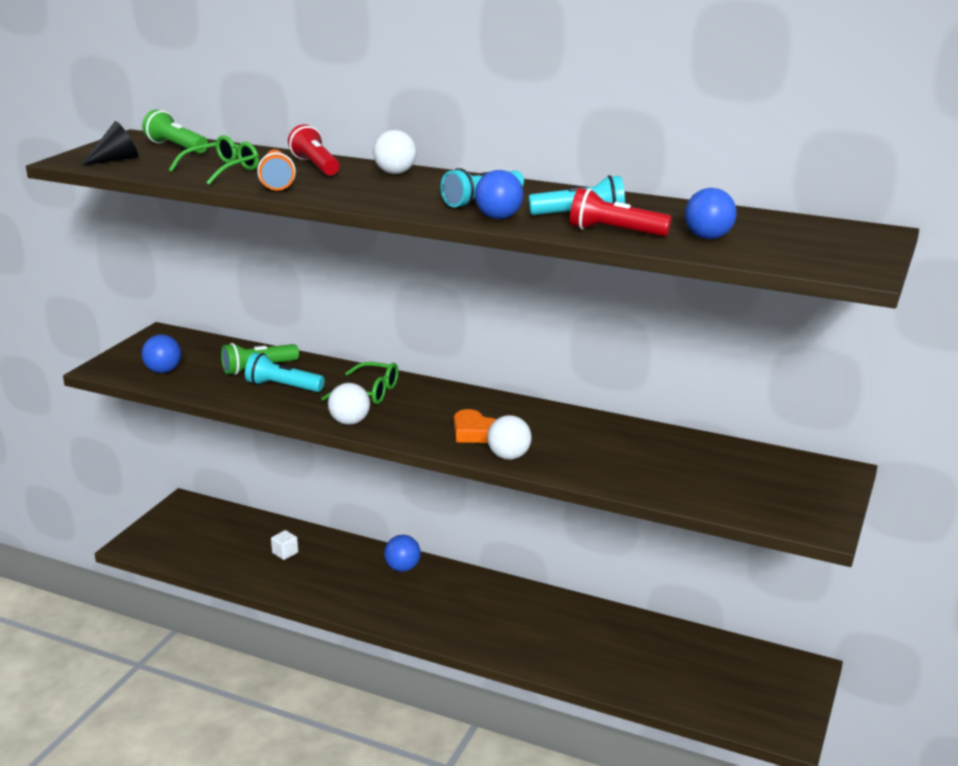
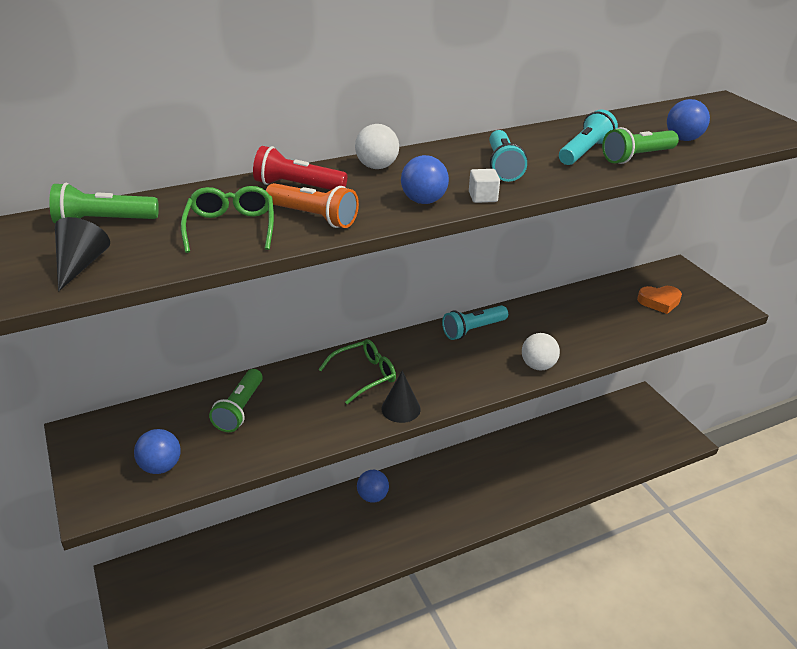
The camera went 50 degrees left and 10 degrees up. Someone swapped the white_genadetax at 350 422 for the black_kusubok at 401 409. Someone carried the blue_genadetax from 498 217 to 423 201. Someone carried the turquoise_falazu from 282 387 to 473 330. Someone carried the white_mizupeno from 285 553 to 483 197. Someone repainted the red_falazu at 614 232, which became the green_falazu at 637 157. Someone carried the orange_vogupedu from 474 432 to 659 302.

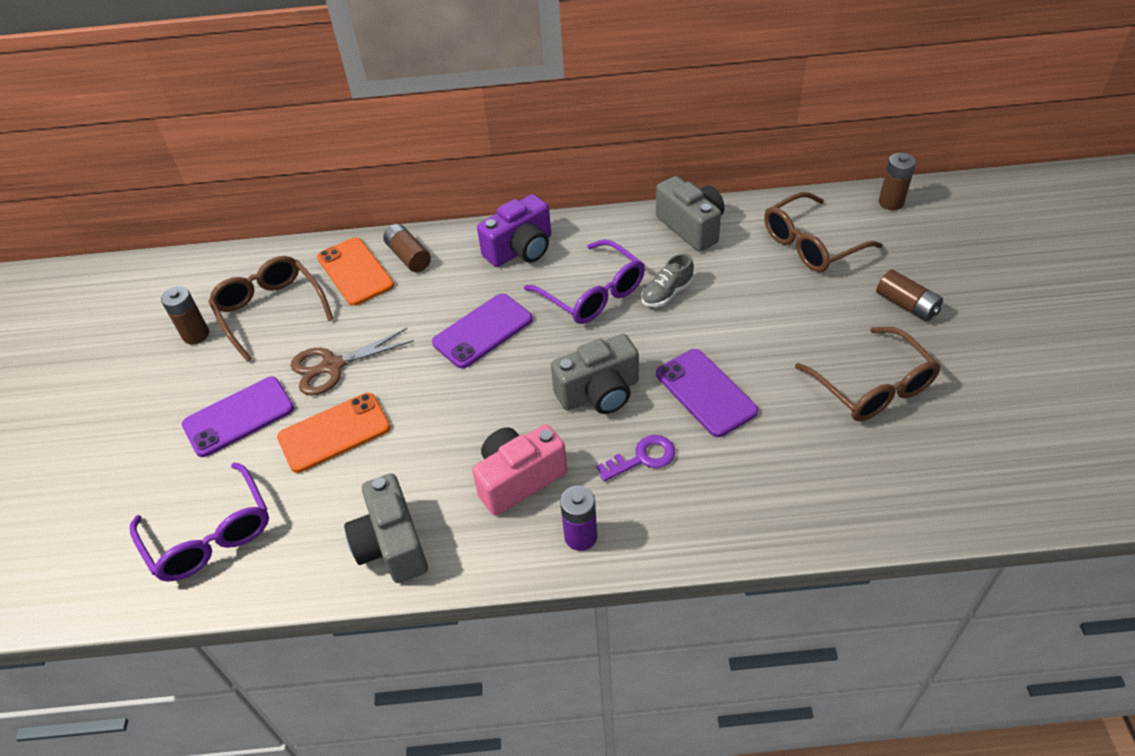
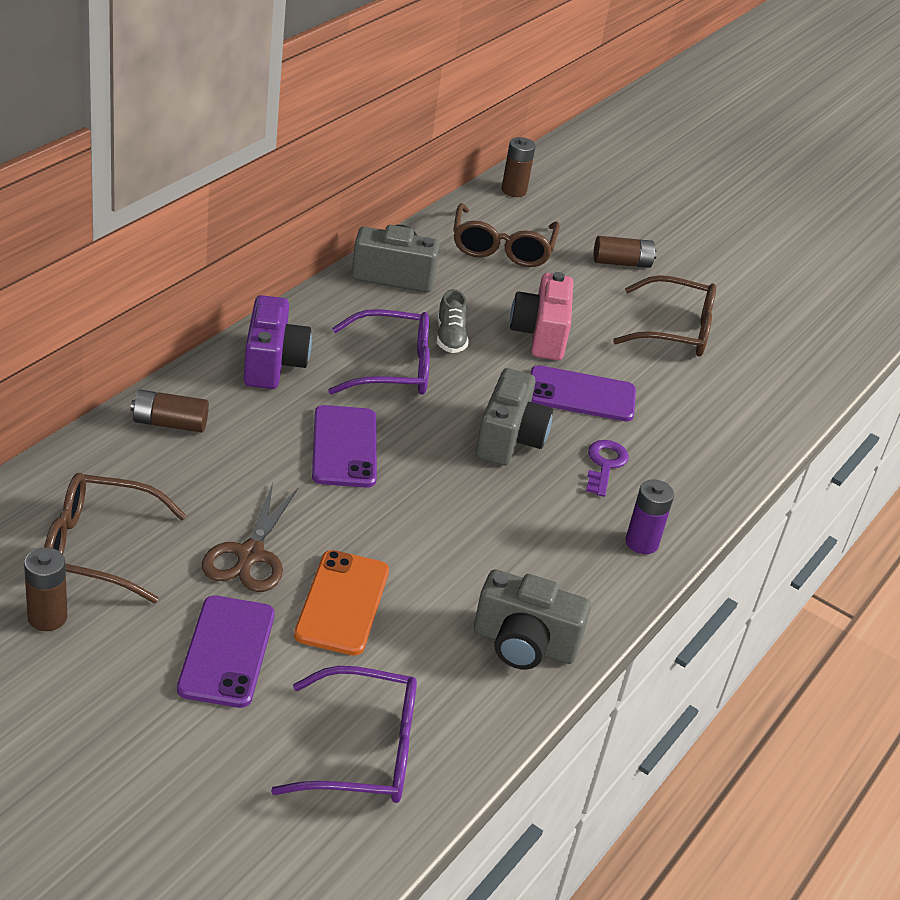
The camera went 60 degrees left and 10 degrees down. Someone carried the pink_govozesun from 518 479 to 540 335. Someone took away the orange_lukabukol at 355 271.

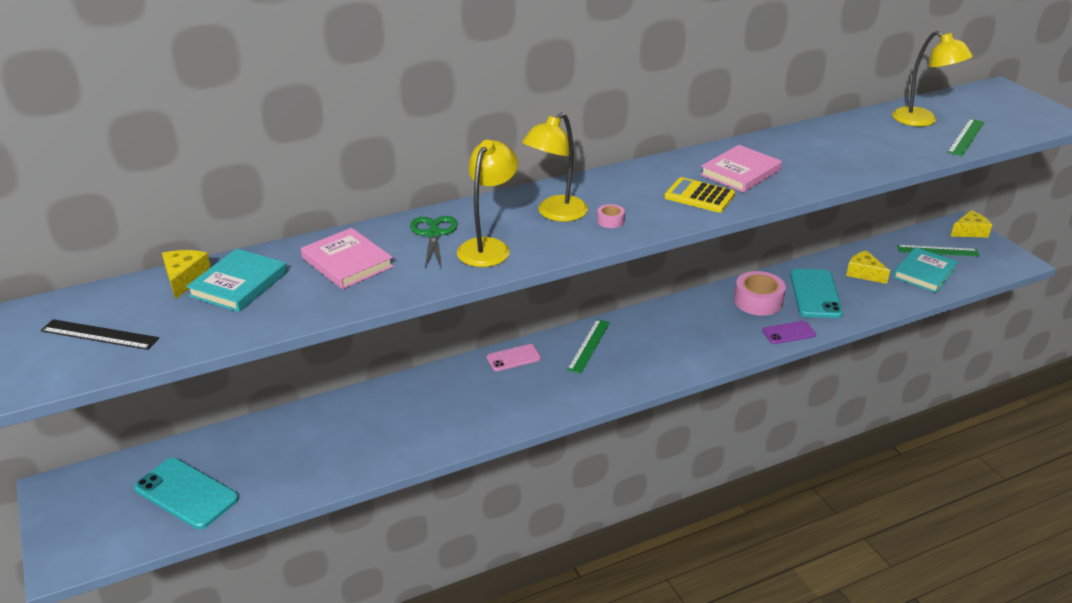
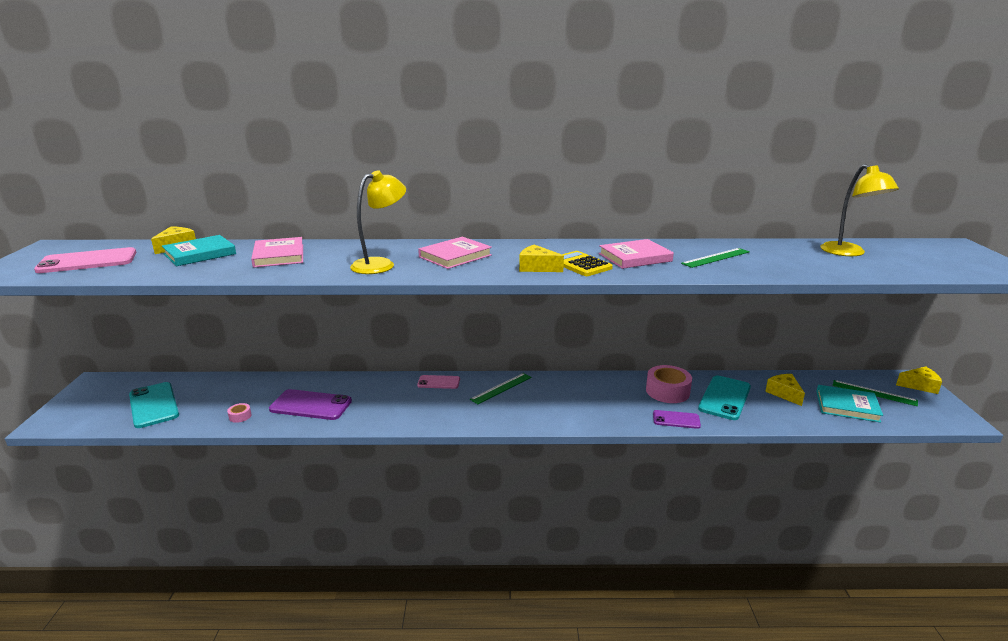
The camera went 25 degrees right and 10 degrees down. Someone swapped the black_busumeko at 99 335 for the pink_lukabukol at 88 261. Someone carried the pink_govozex from 610 221 to 240 416. Someone put down the purple_lukabukol at 311 405. Someone swapped the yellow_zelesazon at 555 214 for the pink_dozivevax at 455 256. Someone put down the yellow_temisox at 537 267. Someone carried the green_busumeko from 966 137 to 716 257. Someone rotated the turquoise_dozivevax at 924 273 by 45 degrees clockwise. Someone took away the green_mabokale at 434 234.

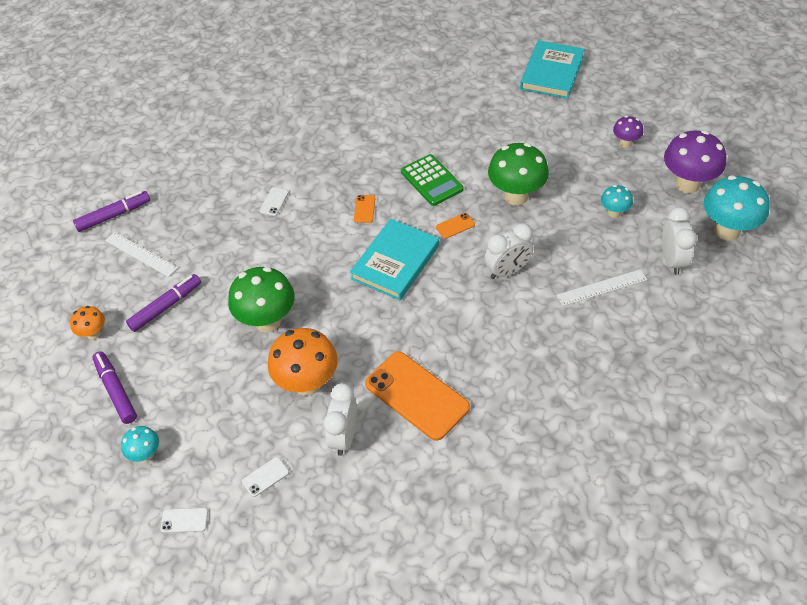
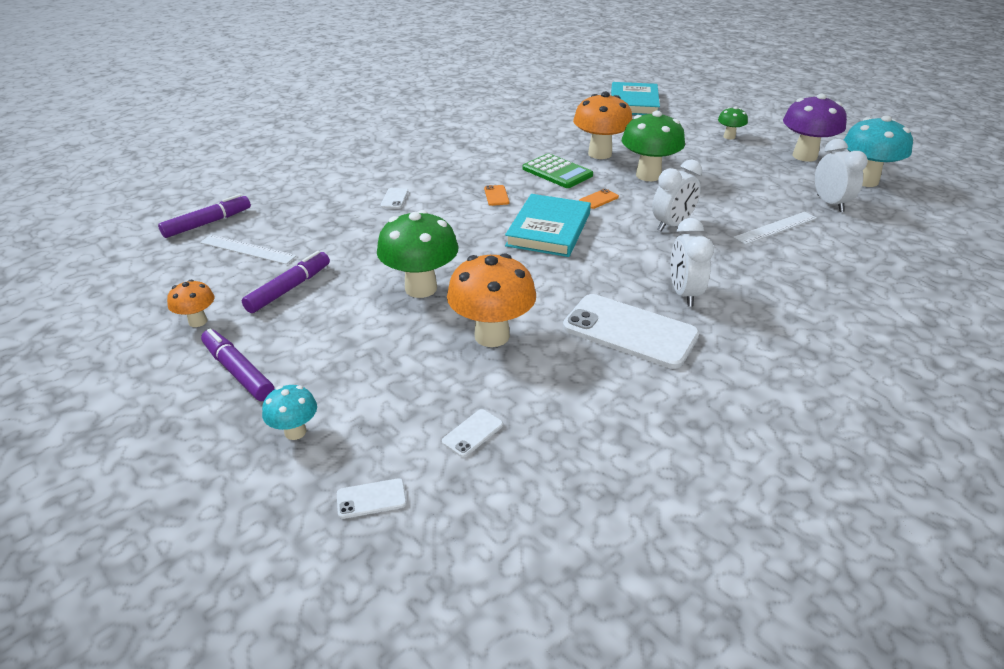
The camera went 15 degrees left and 15 degrees down. Someone repainted the orange_lukabukol at 417 395, which became the white_lukabukol at 630 331. Someone put down the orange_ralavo at 600 154. Someone carried the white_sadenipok from 344 436 to 684 294. Someone repainted the purple_ralavo at 625 143, which became the green_ralavo at 729 137. Someone took away the turquoise_ralavo at 614 213.

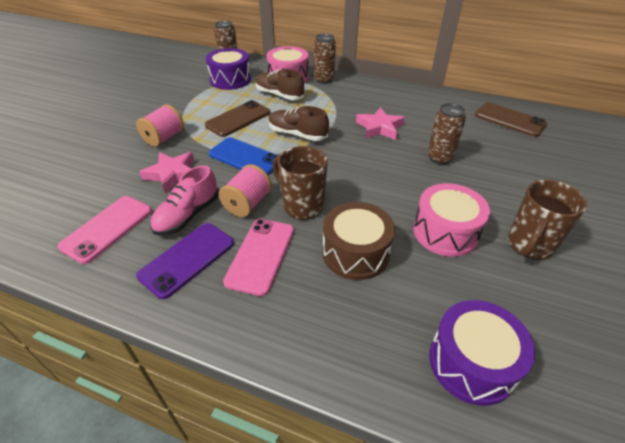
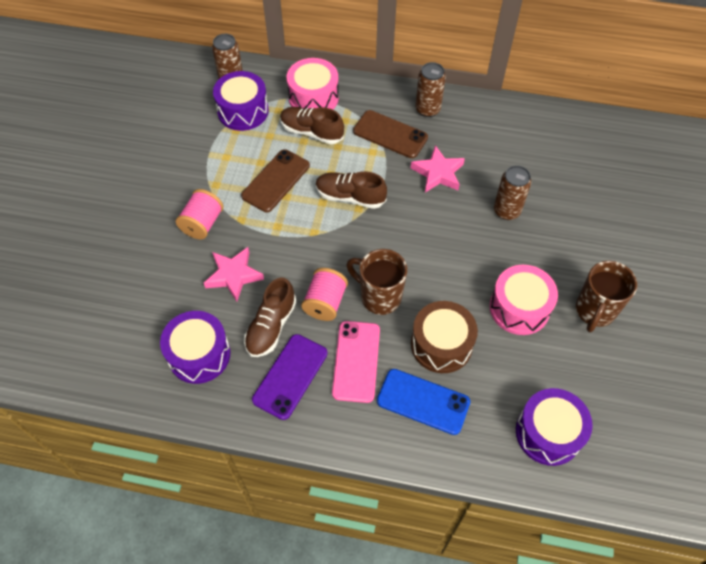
The camera went 10 degrees left and 15 degrees up. Someone swapped the pink_lukabukol at 107 228 for the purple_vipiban at 199 354. Someone repainted the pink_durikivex at 188 215, which became the brown_durikivex at 271 326. Someone carried the brown_lukabukol from 509 120 to 390 134. Someone carried the blue_lukabukol from 245 157 to 423 401. Someone carried the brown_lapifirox from 324 79 to 427 109.

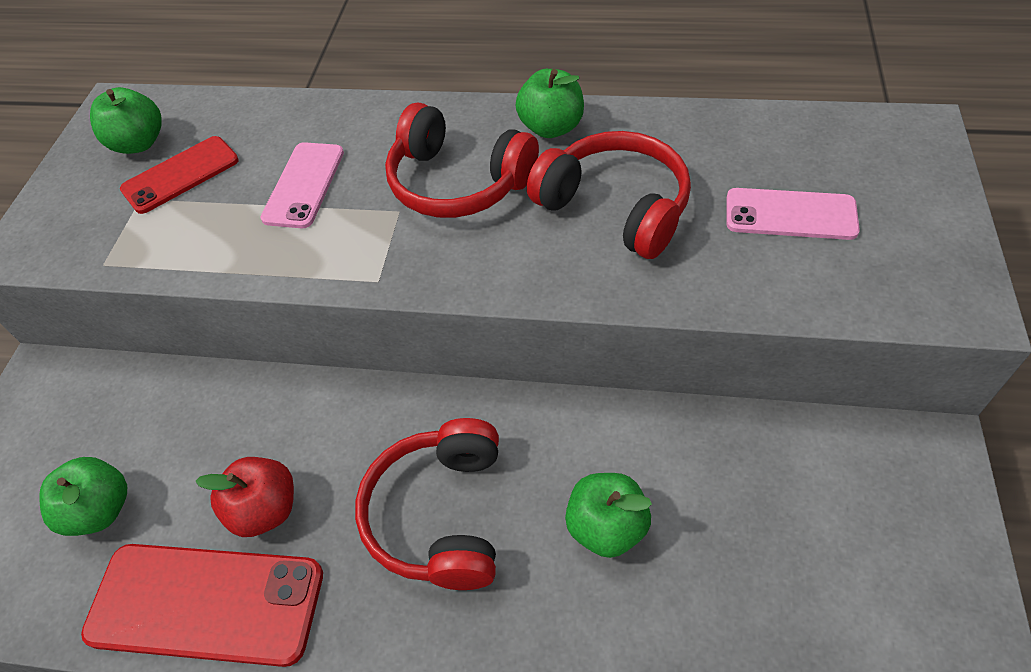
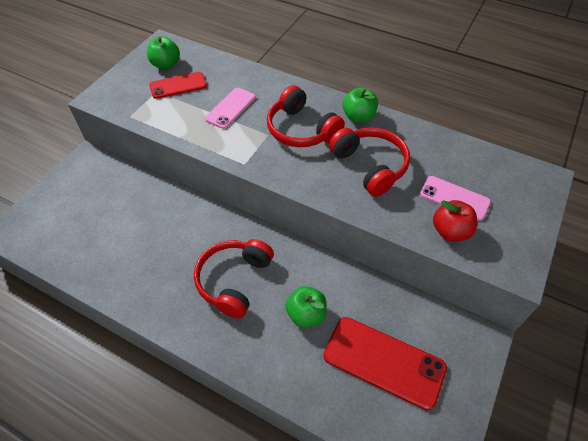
The camera went 15 degrees right and 0 degrees up. Someone carried the red_lukabukol from 206 603 to 384 361. Someone carried the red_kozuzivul from 265 509 to 450 231. Someone took away the green_kozuzivul at 101 510.

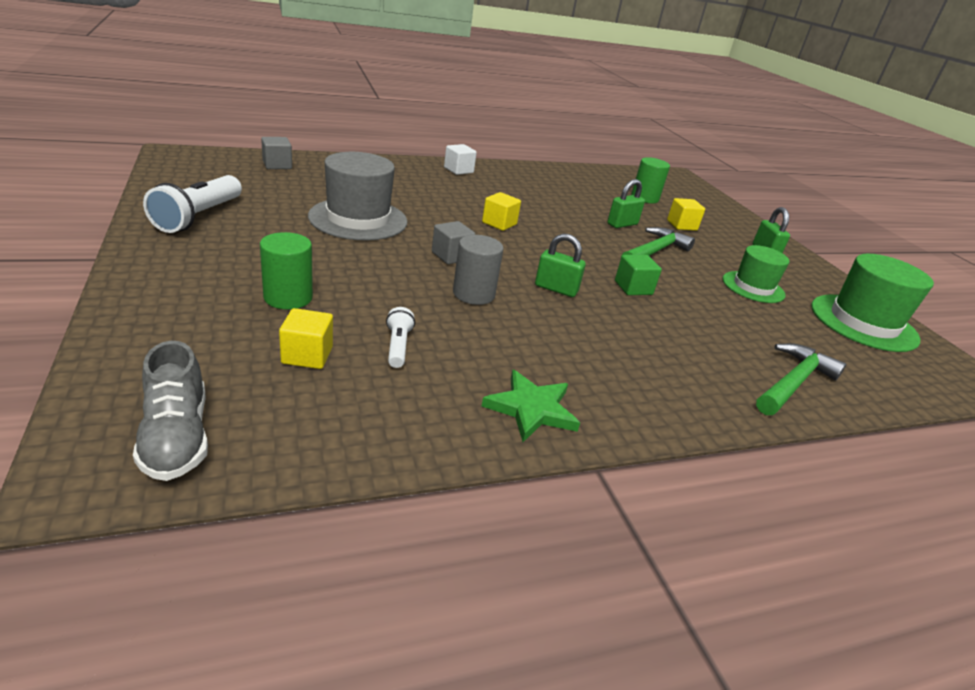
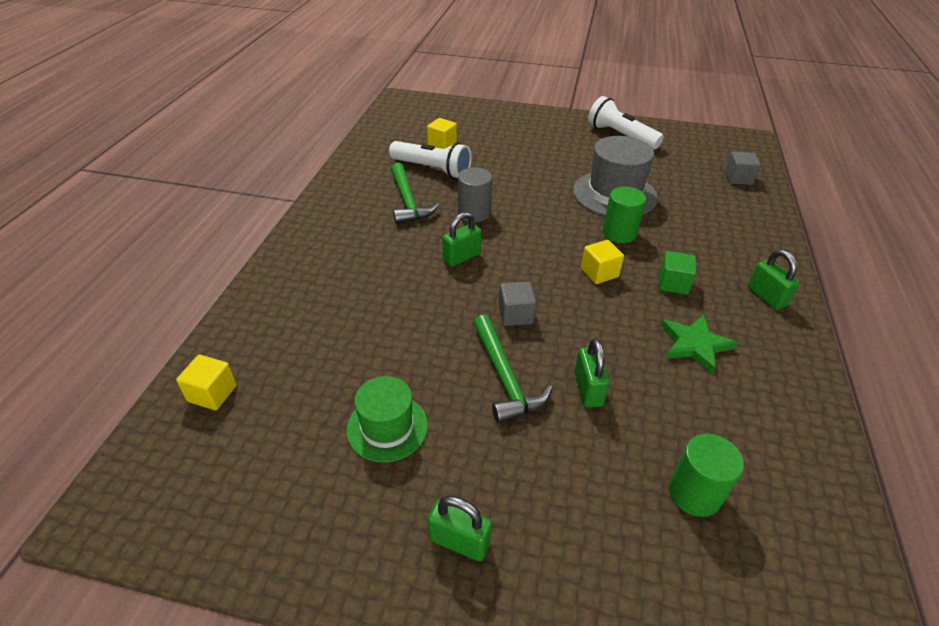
The camera went 125 degrees right and 10 degrees up. Someone carried the yellow_mizupeno from 681 225 to 212 393. Someone scaled the white_falazu at 398 346 by 1.96. Someone carried the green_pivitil from 793 382 to 408 201. Someone carried the grey_mizupeno from 451 256 to 515 315. Someone carried the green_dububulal from 288 297 to 619 233. Someone carried the green_mizupeno from 633 288 to 673 283. Someone carried the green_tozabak from 531 409 to 694 344. Someone swapped the white_mizupeno at 458 170 for the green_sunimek at 766 296. Someone took away the grey_durikivex at 176 437. Someone took away the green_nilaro at 863 322.

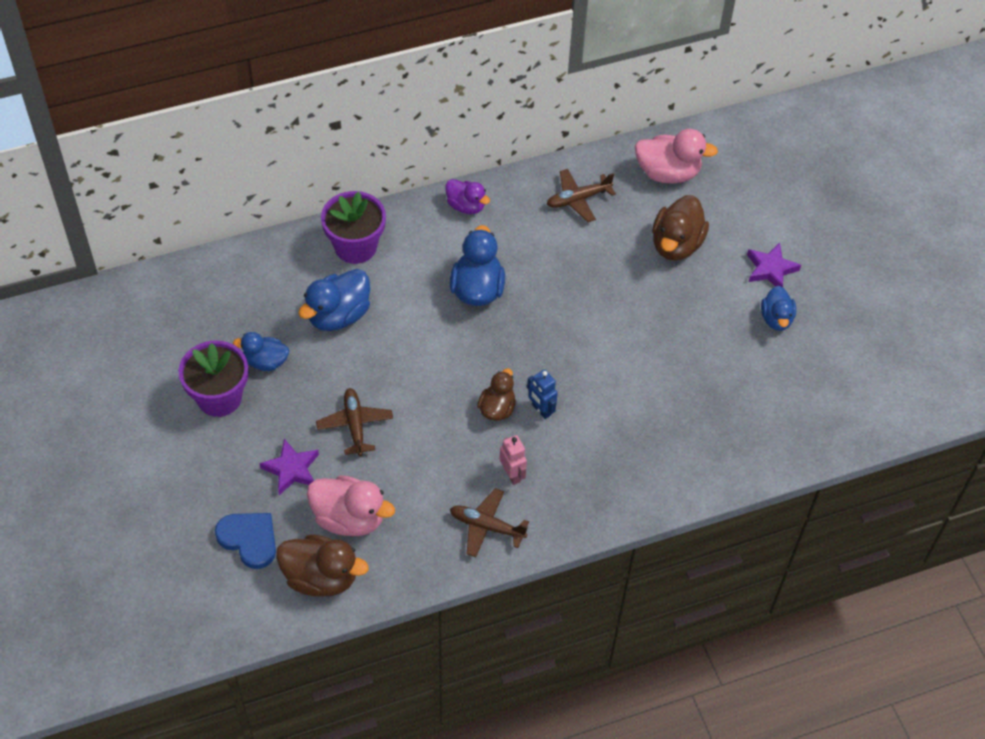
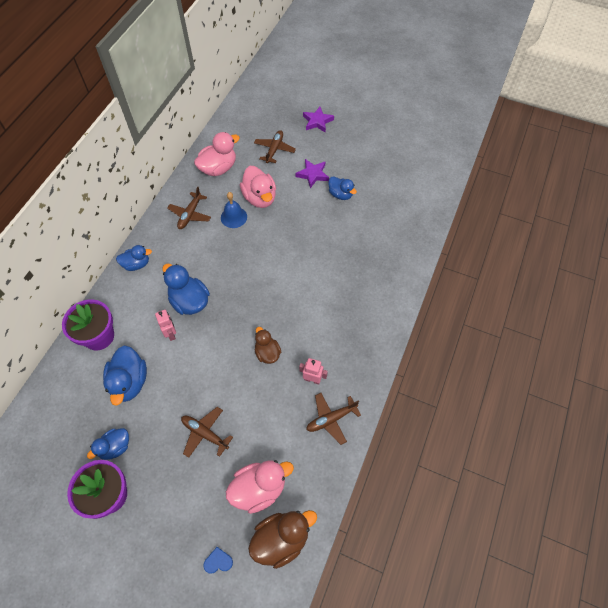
The camera went 45 degrees left and 5 degrees up. Someone repainted the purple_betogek at 466 206, which became the blue_betogek at 136 264. Someone put down the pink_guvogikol at 171 333. Someone scaled the blue_vogupedu at 249 539 by 0.54. Someone put down the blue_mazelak at 233 217. Someone repainted the brown_betogek at 676 244, which became the pink_betogek at 260 198. Someone put down the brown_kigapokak at 274 149. Someone carried the purple_tozabak from 291 469 to 317 121. Someone took away the blue_guvogikol at 541 410.

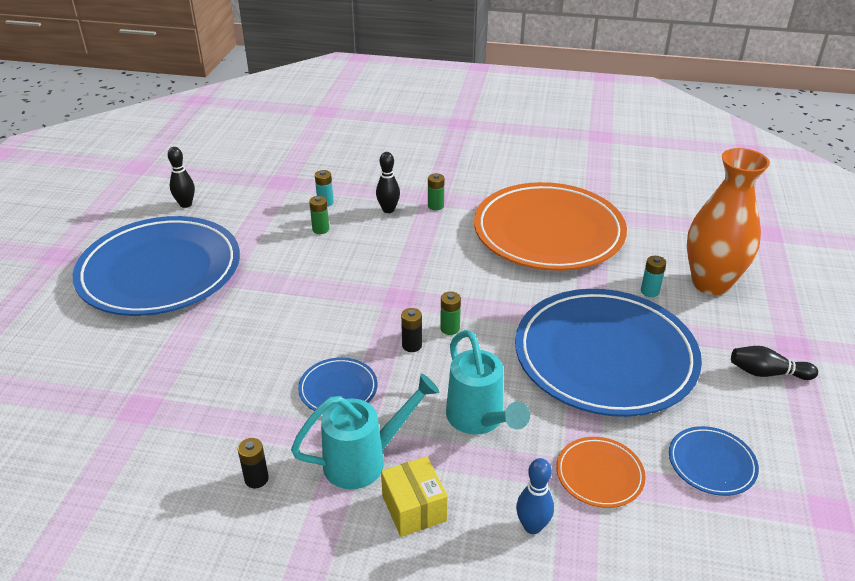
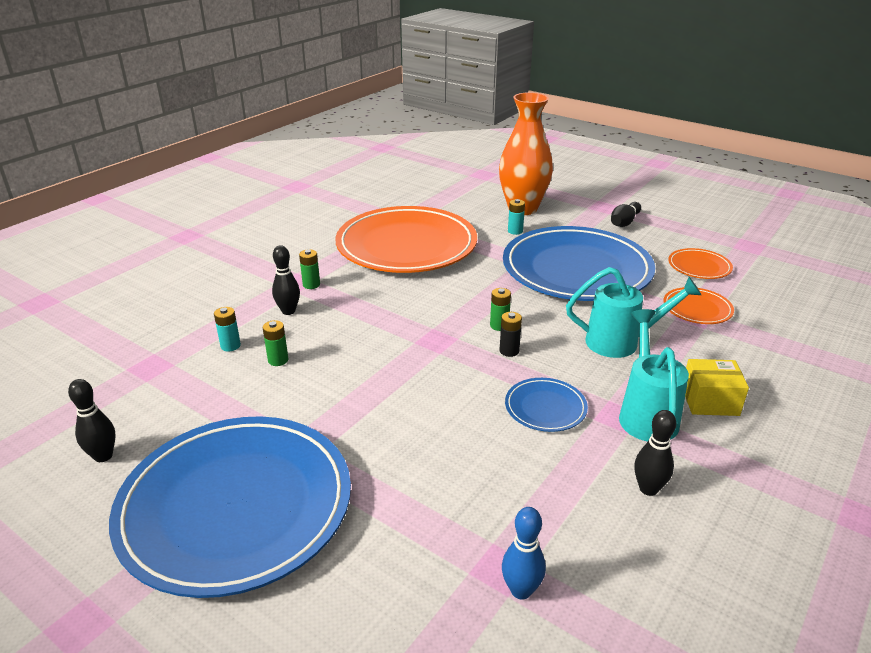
The camera went 65 degrees left and 5 degrees down. Someone carried the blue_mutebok from 532 526 to 521 590. Someone swapped the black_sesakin at 256 479 for the black_mutebok at 648 489. Someone repainted the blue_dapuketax at 711 463, which became the orange_dapuketax at 699 267.

